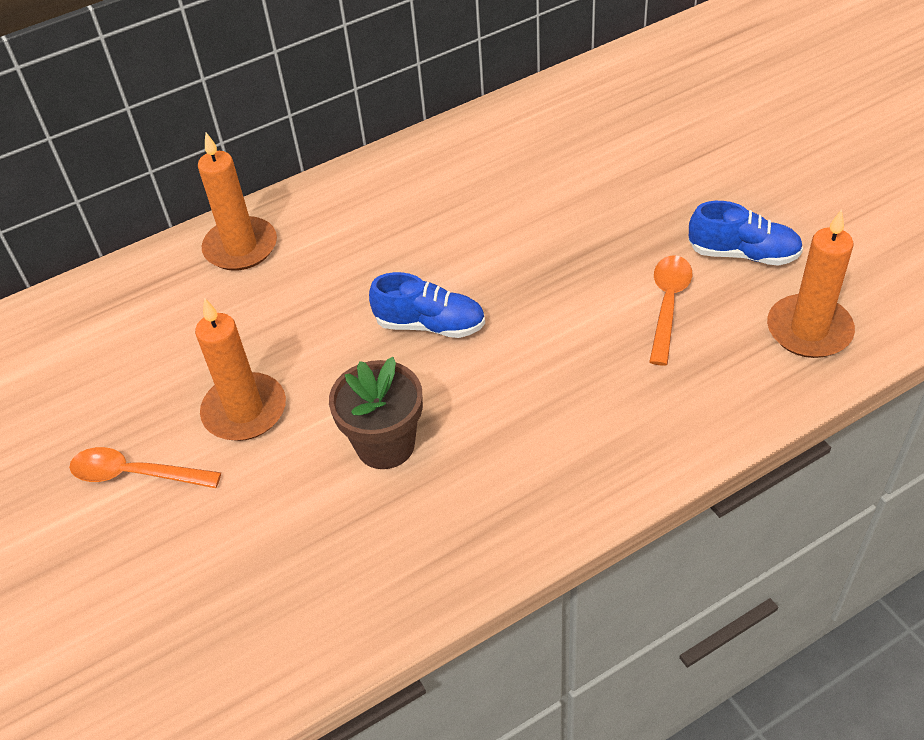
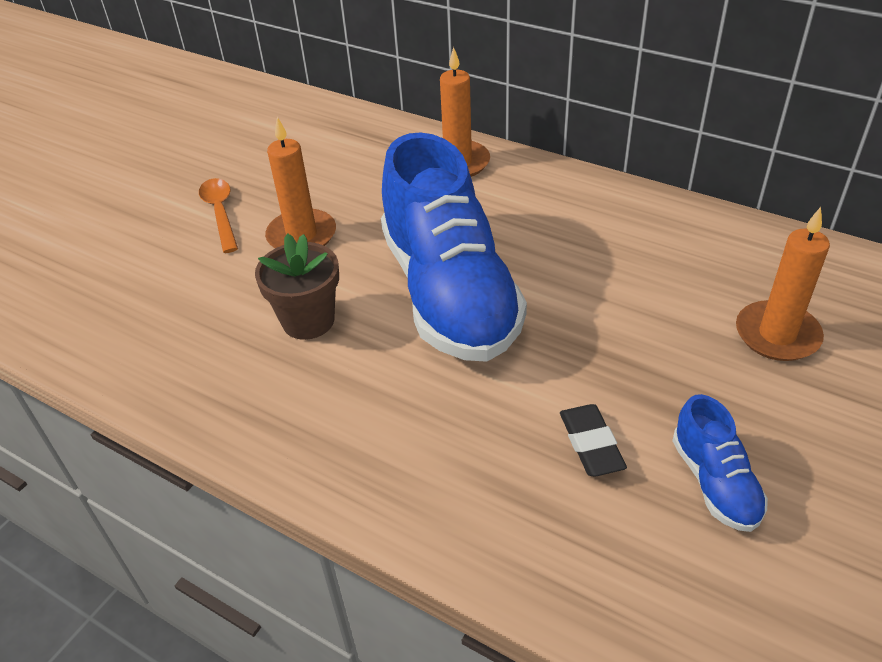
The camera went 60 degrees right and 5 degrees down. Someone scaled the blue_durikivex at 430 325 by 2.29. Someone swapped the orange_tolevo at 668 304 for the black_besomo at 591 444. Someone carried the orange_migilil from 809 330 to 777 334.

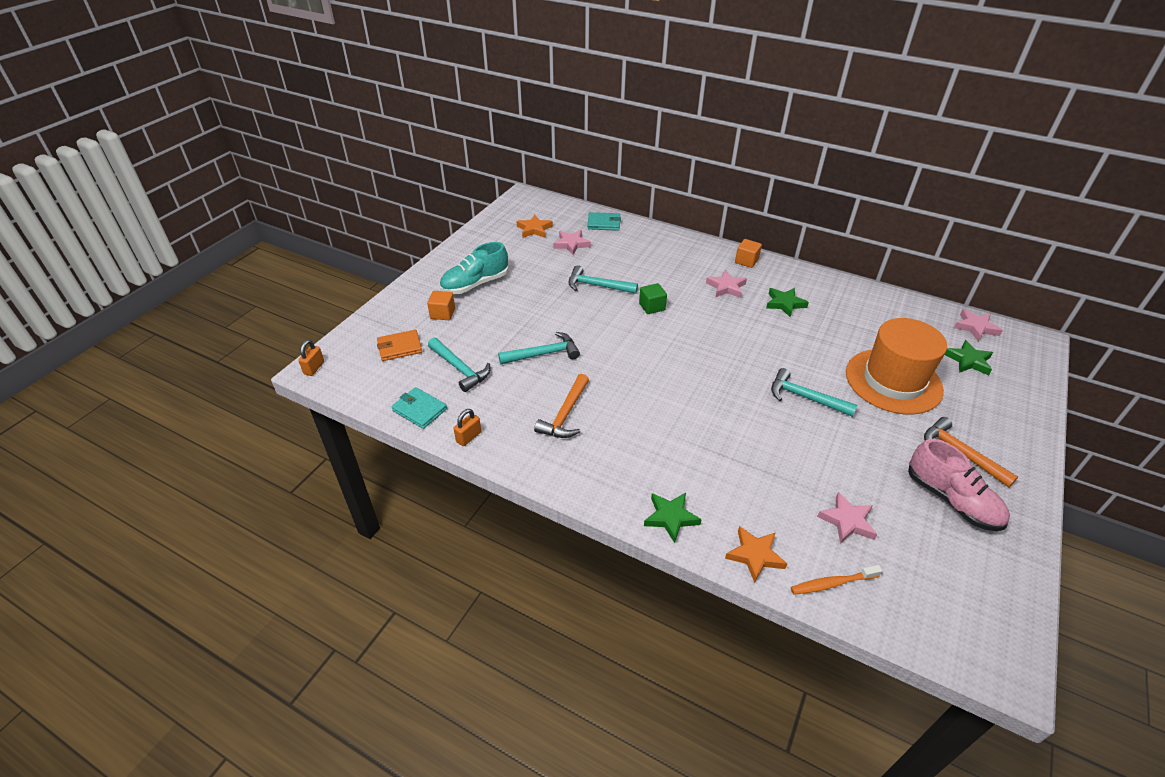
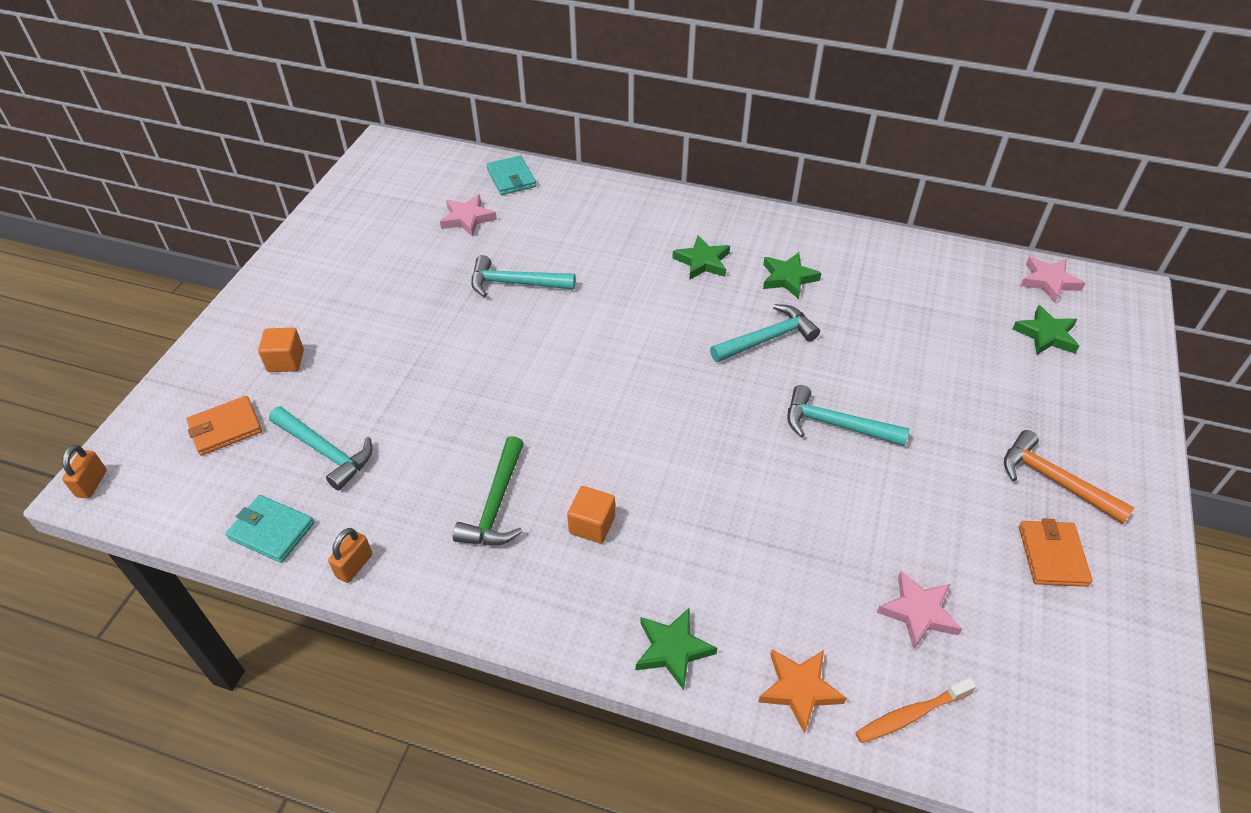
The camera went 10 degrees left and 5 degrees up. Someone repainted the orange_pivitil at 565 414, which became the green_pivitil at 496 505. Someone rotated the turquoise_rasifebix at 604 223 by 75 degrees clockwise. Someone carried the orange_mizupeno from 746 261 to 592 525. Someone repainted the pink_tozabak at 726 287, which became the green_tozabak at 702 262. Someone carried the turquoise_pivitil from 544 354 to 767 338. Someone swapped the pink_durikivex at 952 500 for the orange_rasifebix at 1052 556. Someone took away the turquoise_durikivex at 475 284. Someone took away the orange_tozabak at 534 229. Someone took away the green_mizupeno at 652 307. Someone took away the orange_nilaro at 893 381.

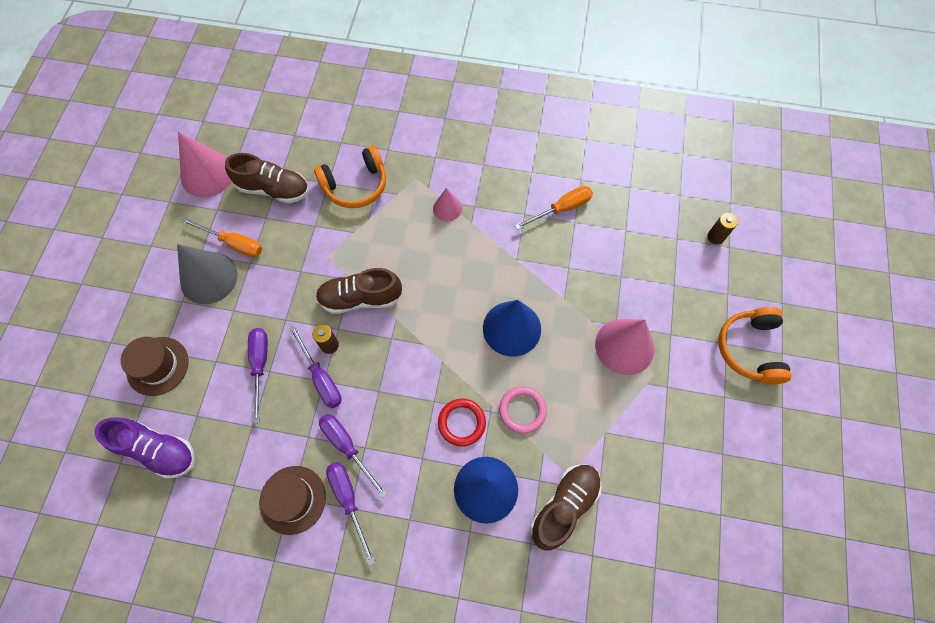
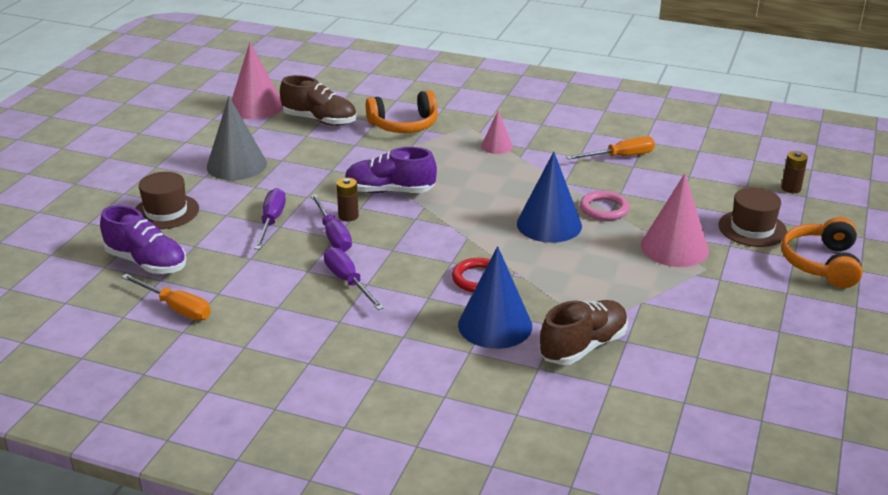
The camera went 10 degrees right and 35 degrees down. Someone carried the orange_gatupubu from 233 243 to 176 308. Someone repainted the brown_durikivex at 360 298, which became the purple_durikivex at 390 191. Someone carried the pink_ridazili from 522 410 to 604 209. Someone carried the brown_nilaro from 293 499 to 752 228. Someone took away the purple_gatupubu at 348 500.

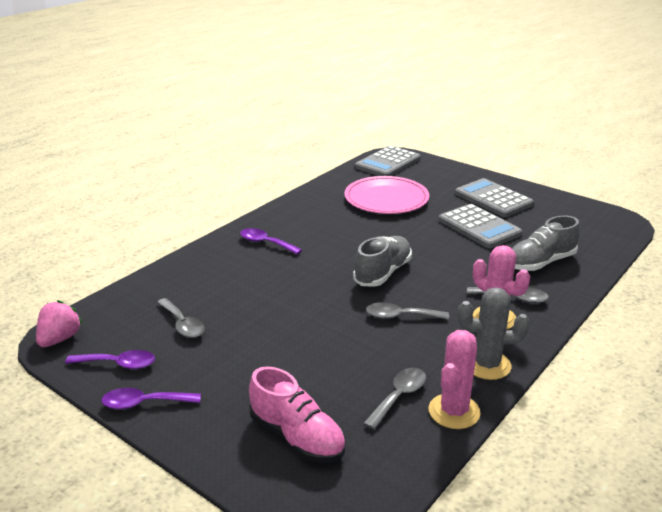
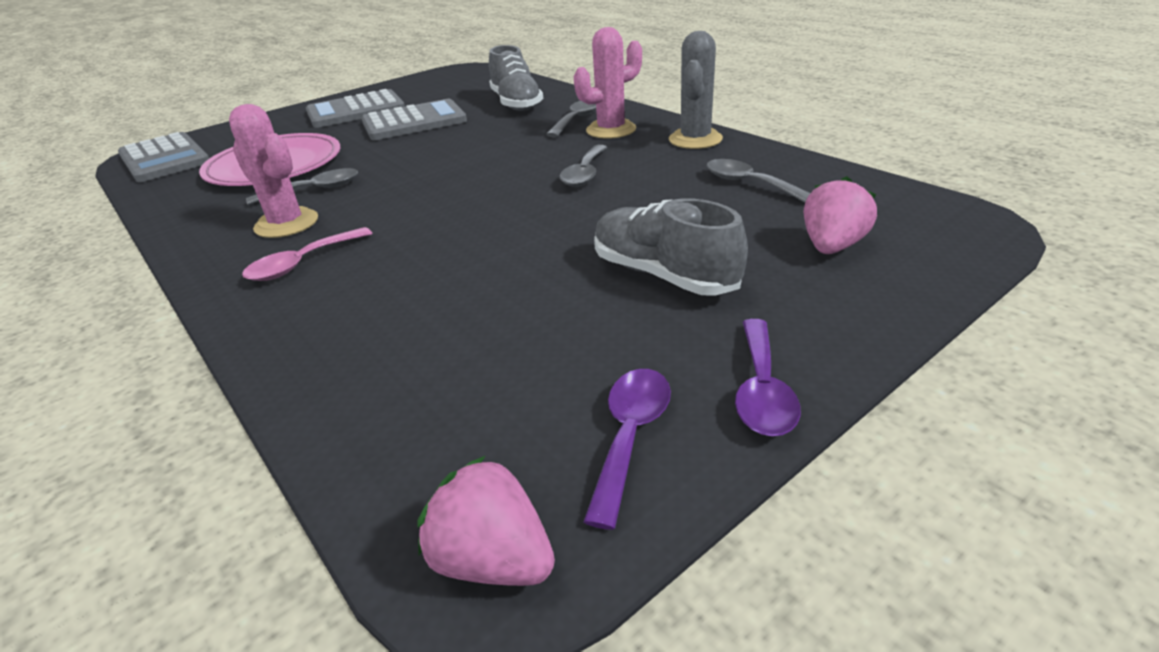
The camera went 75 degrees left and 5 degrees up. Someone carried the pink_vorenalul from 454 411 to 286 223. Someone repainted the purple_tolevo at 265 243, which became the pink_tolevo at 302 263. Someone carried the grey_tolevo from 182 324 to 314 190. Someone carried the grey_durikivex from 383 273 to 663 275. Someone swapped the pink_durikivex at 297 437 for the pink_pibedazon at 832 246.

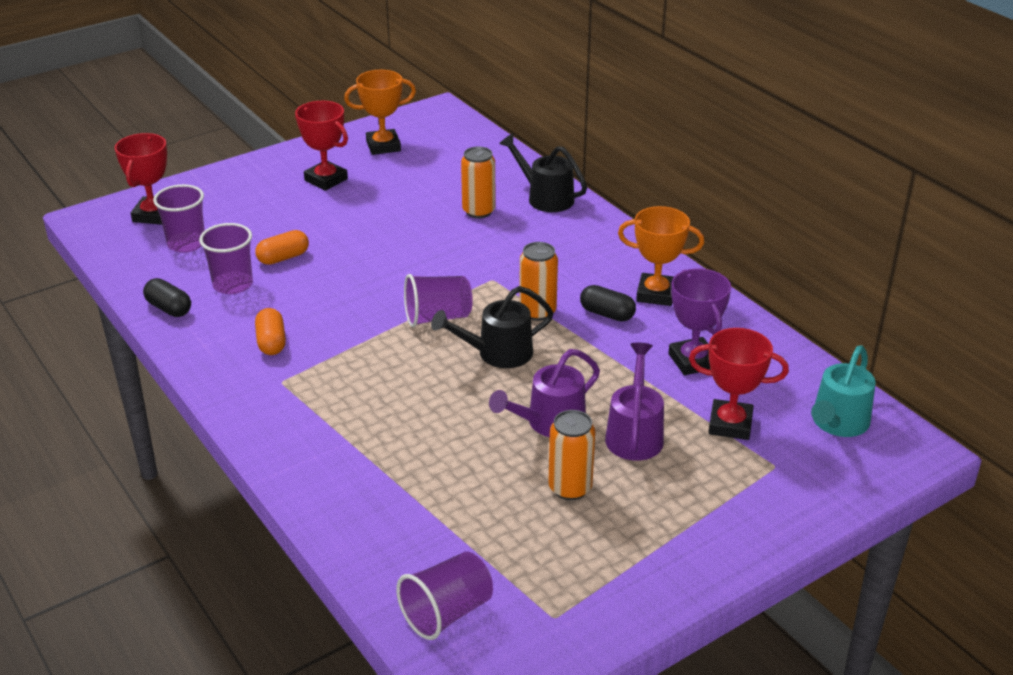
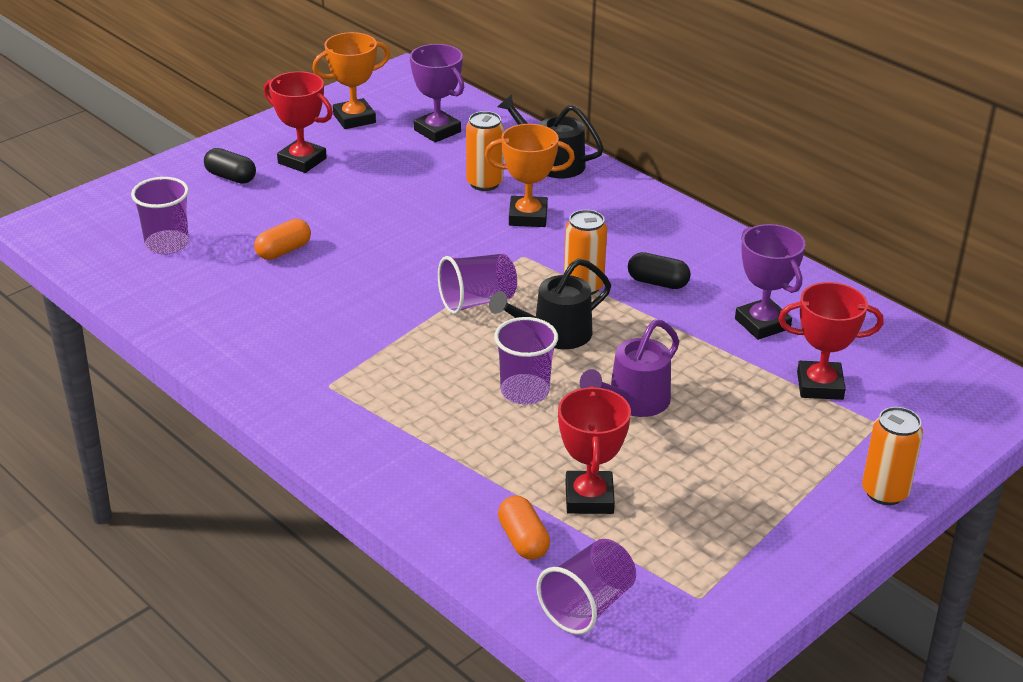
The camera went 10 degrees left and 0 degrees up. Someone carried the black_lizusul from 169 308 to 230 177. Someone put down the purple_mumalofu at 437 131. Someone carried the orange_mumalofu from 656 294 to 528 216. Someone carried the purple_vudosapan from 233 284 to 524 391. Someone carried the orange_lizusul from 271 342 to 523 540. Someone carried the red_mumalofu from 153 215 to 589 498. Someone carried the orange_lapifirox from 570 488 to 885 492. Someone took away the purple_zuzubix at 634 433. Someone took away the turquoise_zuzubix at 837 424.

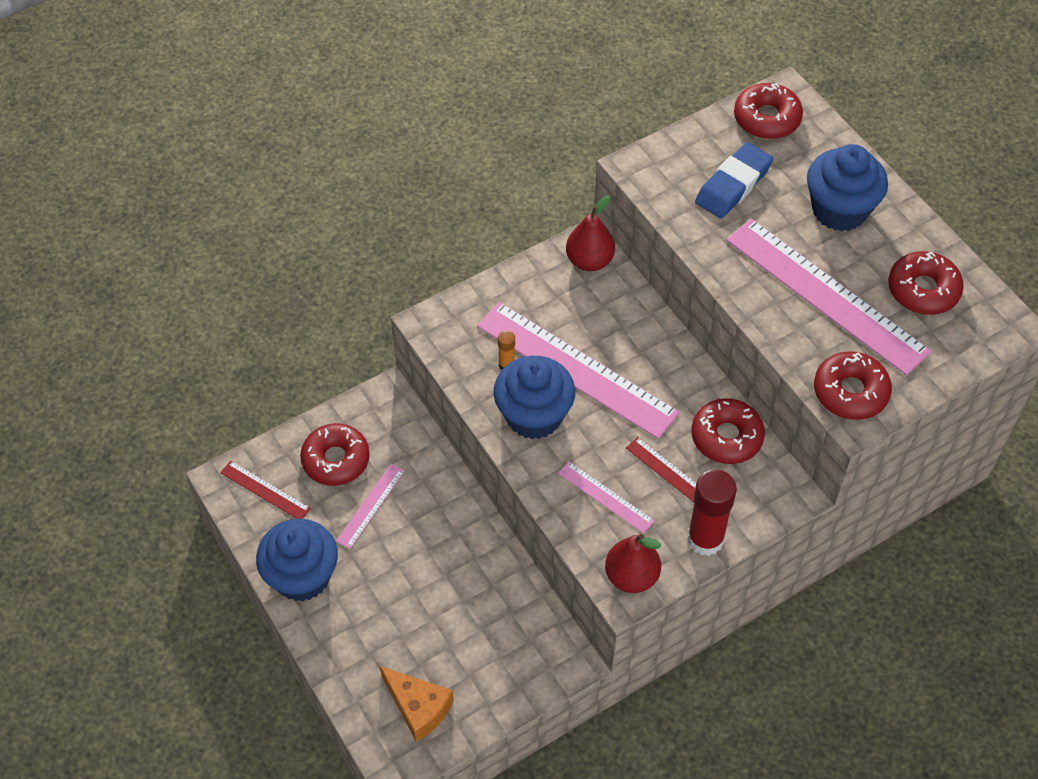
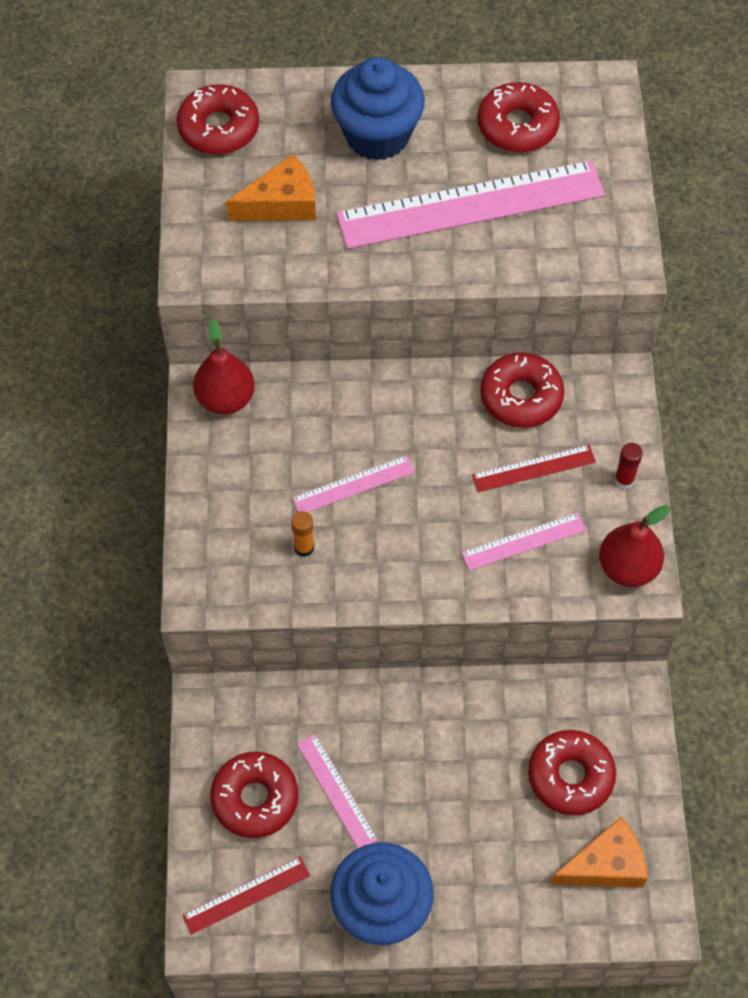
The camera went 60 degrees left and 5 degrees up. Someone swapped the blue_besomo at 733 185 for the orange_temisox at 281 204. Someone scaled the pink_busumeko at 576 369 by 0.46. Someone carried the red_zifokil from 850 392 to 570 776. Someone scaled the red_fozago at 705 539 by 0.48. Someone took away the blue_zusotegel at 534 415.

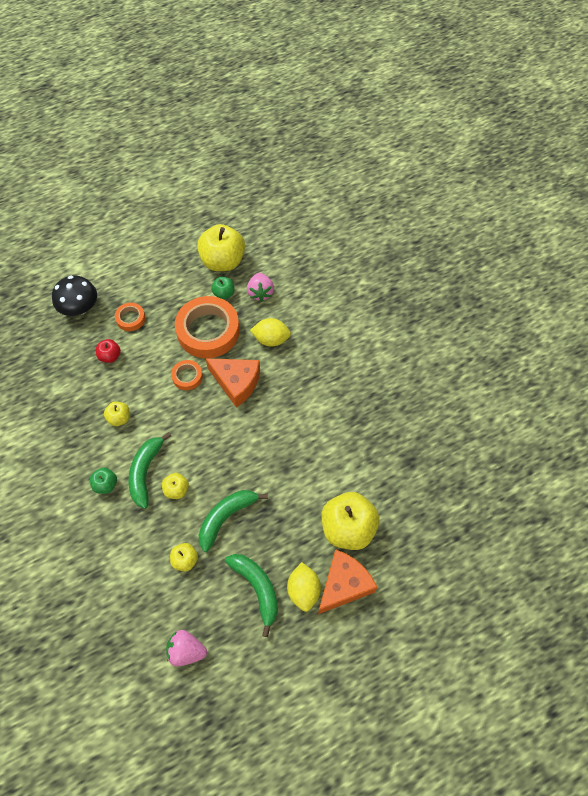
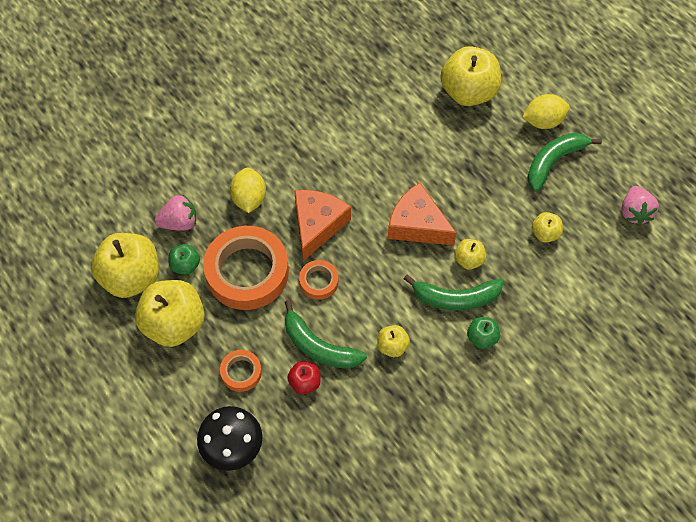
The camera went 100 degrees left and 0 degrees up. Someone put down the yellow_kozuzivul at 174 324. Someone carried the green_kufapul from 226 517 to 319 346. Someone carried the orange_temisox from 344 585 to 417 225.

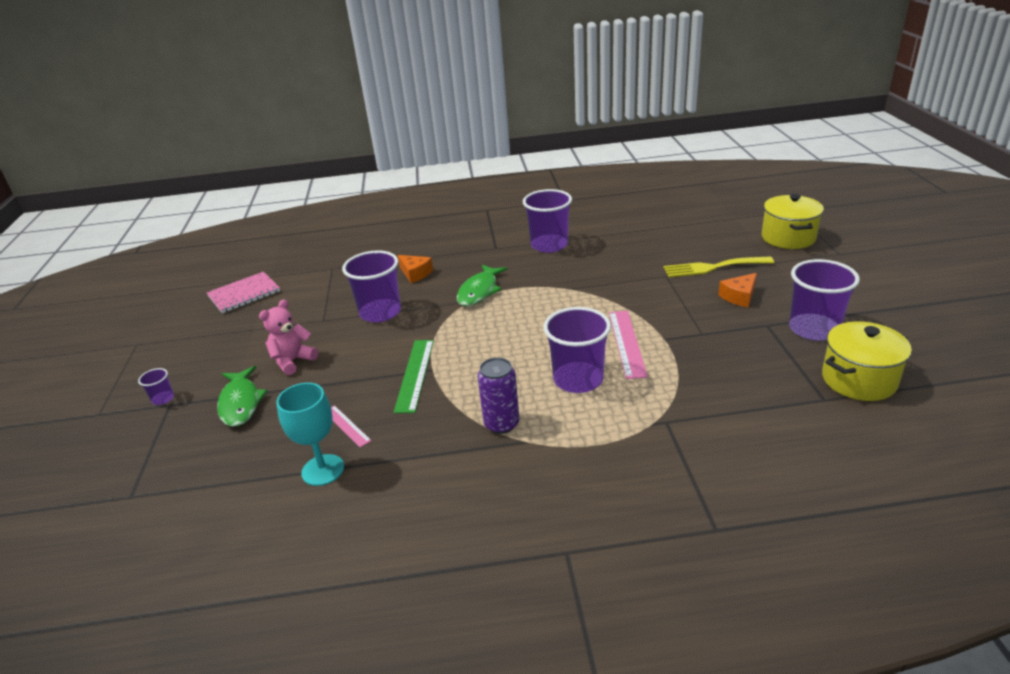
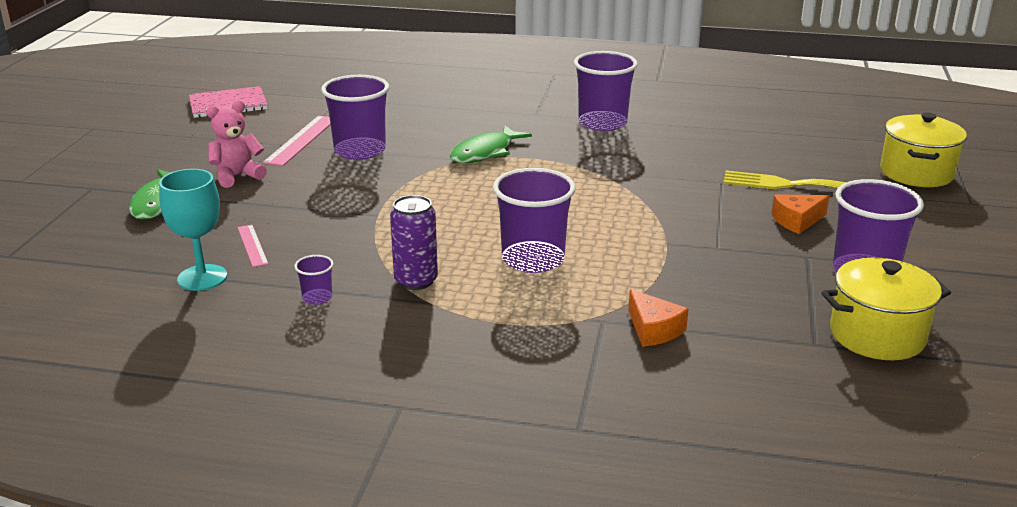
The camera went 15 degrees right and 5 degrees down. Someone carried the pink_busumeko from 627 343 to 301 140. Someone carried the purple_vudosapan from 163 399 to 317 298. Someone carried the orange_temisox from 415 273 to 653 330. Someone took away the green_busumeko at 415 374.

